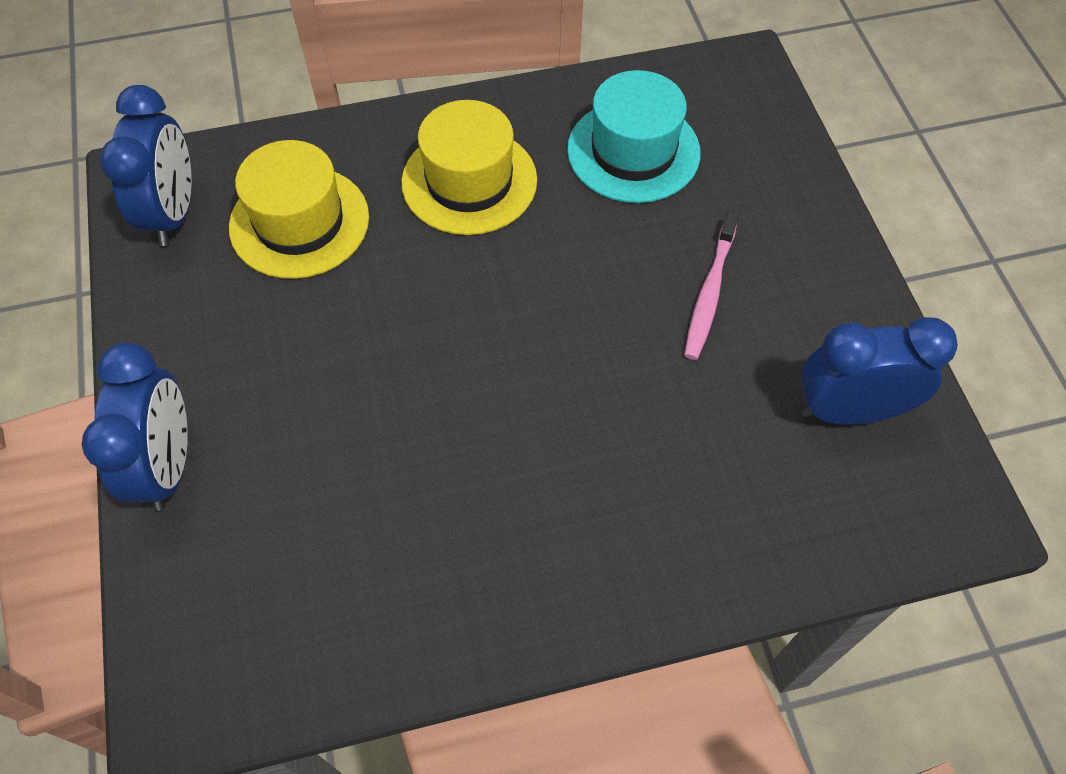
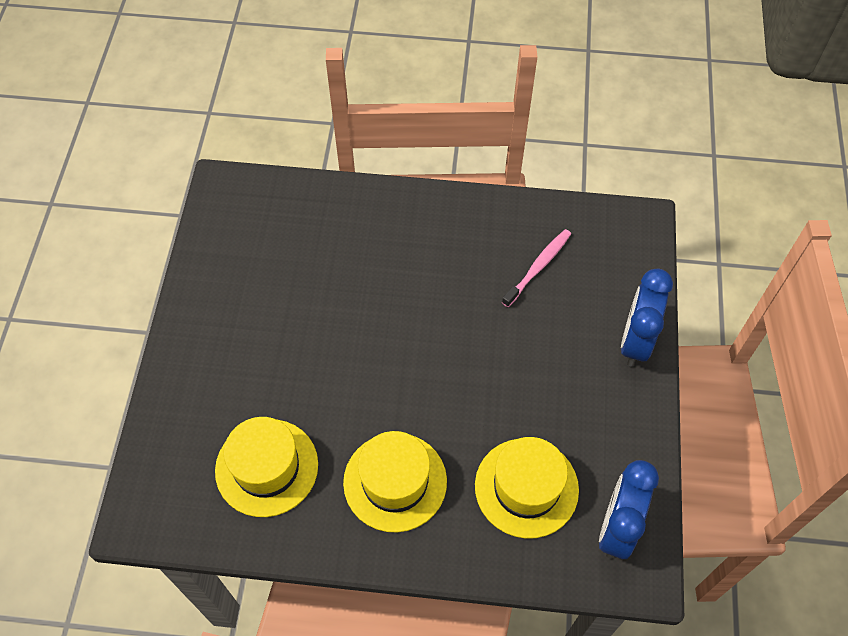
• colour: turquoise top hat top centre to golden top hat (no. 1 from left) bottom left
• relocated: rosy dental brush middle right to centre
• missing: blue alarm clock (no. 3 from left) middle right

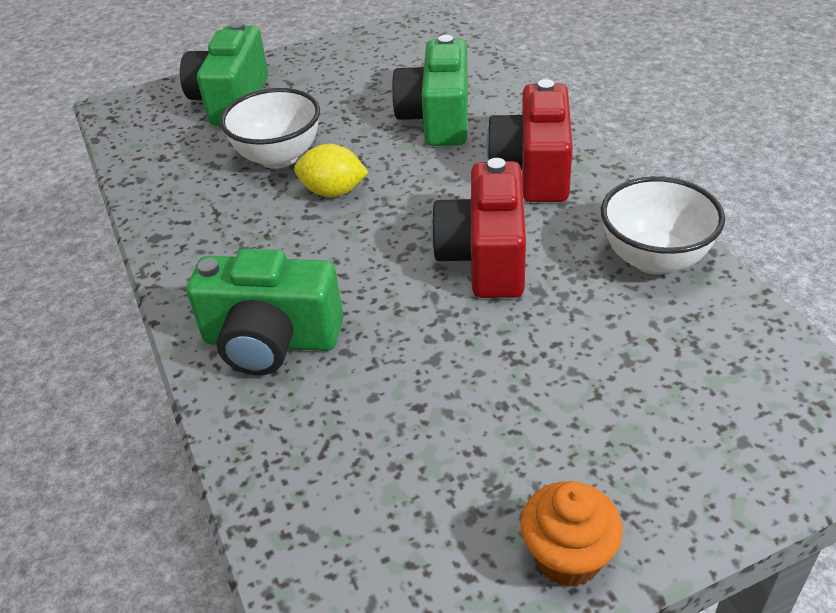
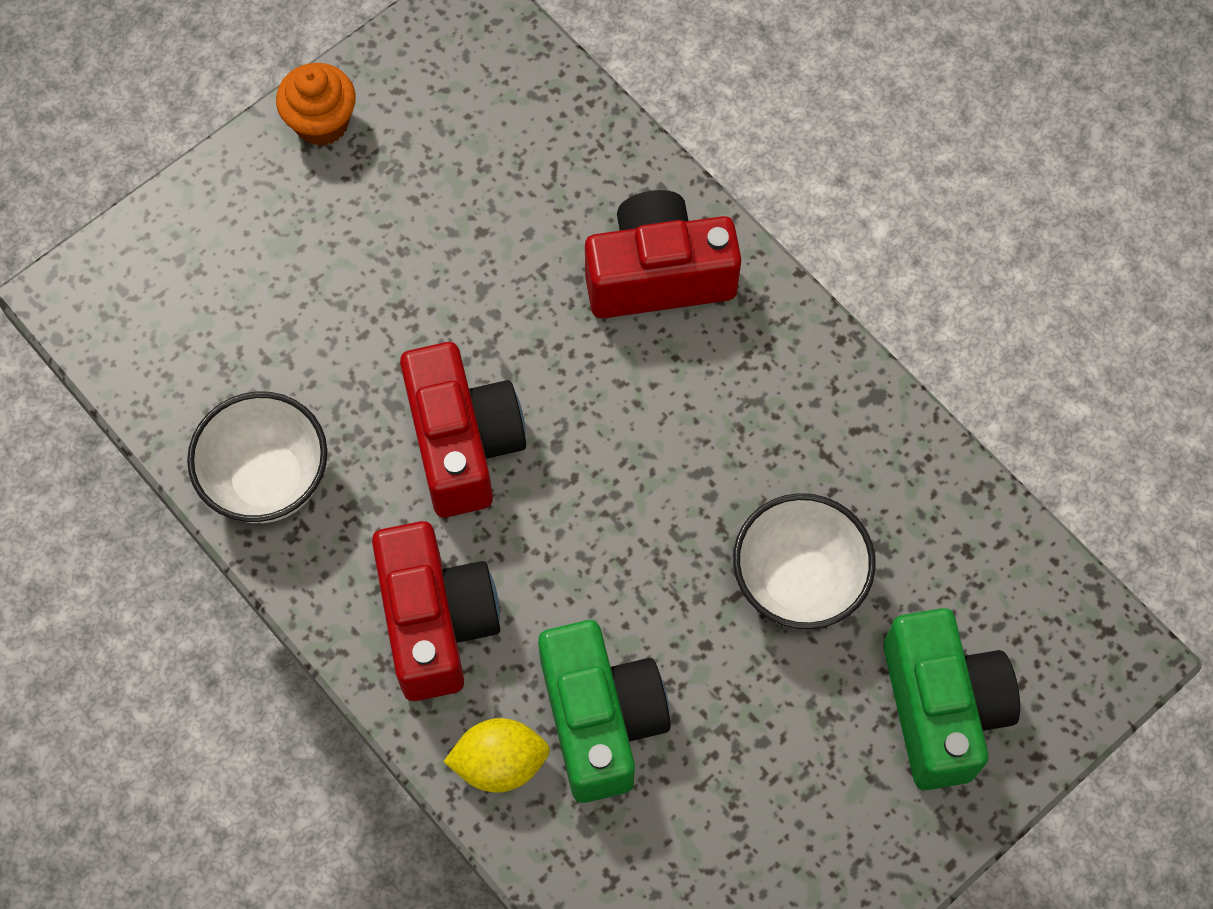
• relocated: golden citrus fruit top centre to bottom centre
• colour: leaf-green photo camera (no. 2 from left) middle left to red photo camera (no. 3 from left) top centre

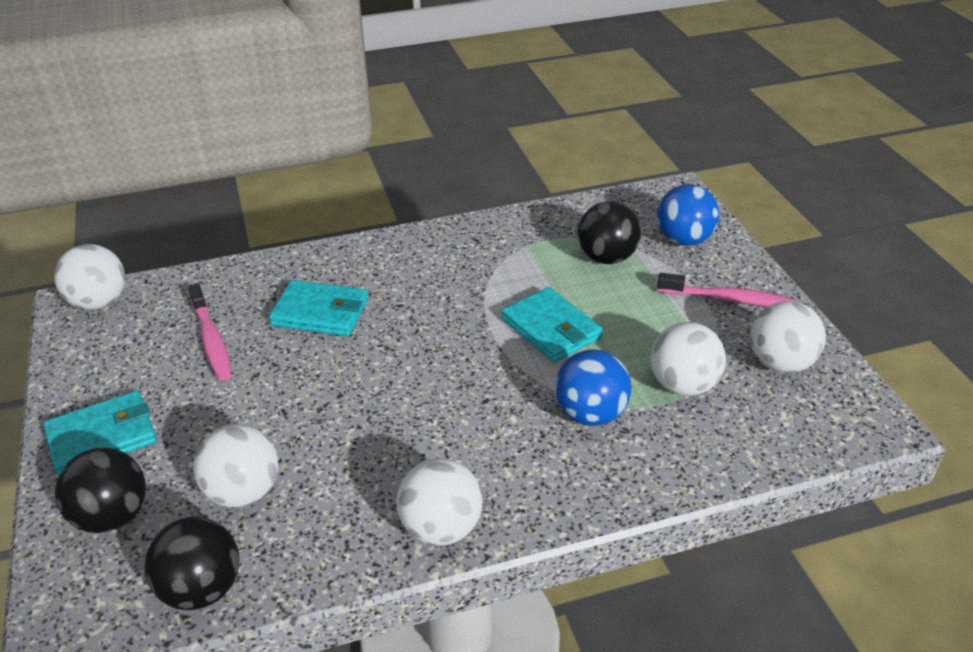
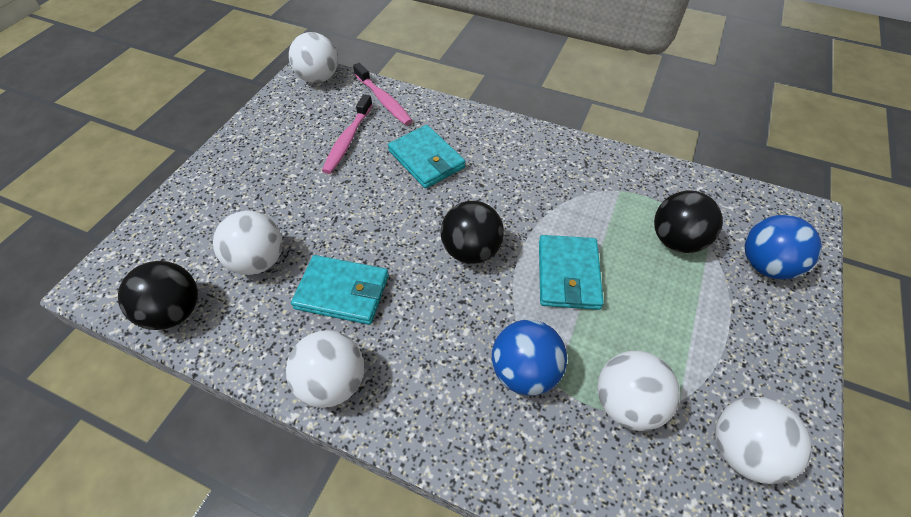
• relocated: turquoise billfold (no. 1 from left) middle left to centre
• relocated: rosy dental brush (no. 2 from left) middle right to top centre
• relocated: black ball (no. 1 from left in the first image) bottom left to black ball (no. 2 from left) centre

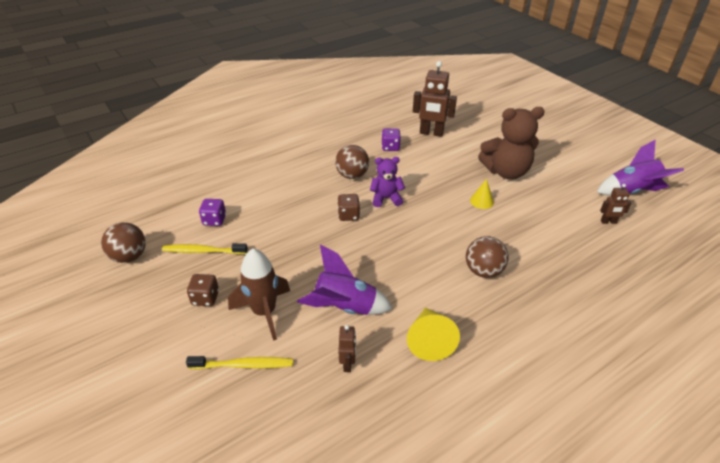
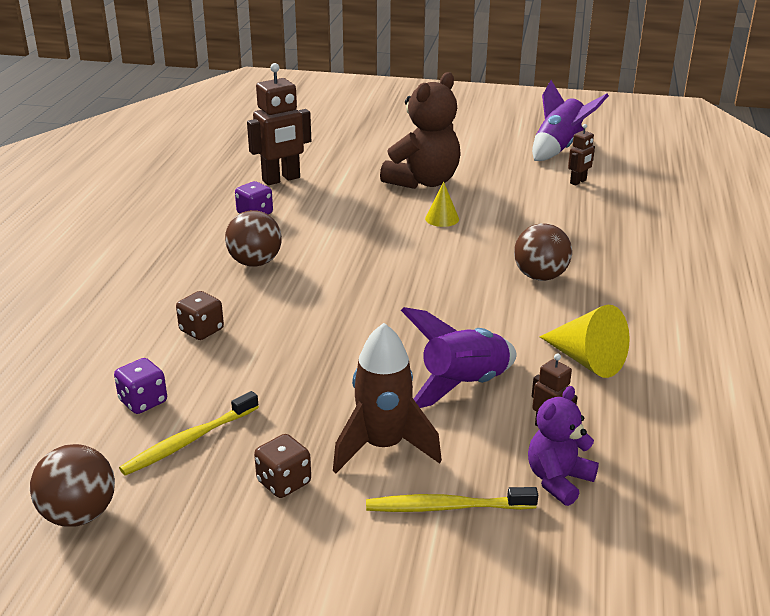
• relocated: brown game die (no. 2 from left in the first image) centre to brown game die (no. 1 from left) middle left
• spun: golden dental brush (no. 2 from left) bottom left = bottom centre 135 degrees counterclockwise
• relocated: royal purple stuffed bear centre to bottom right

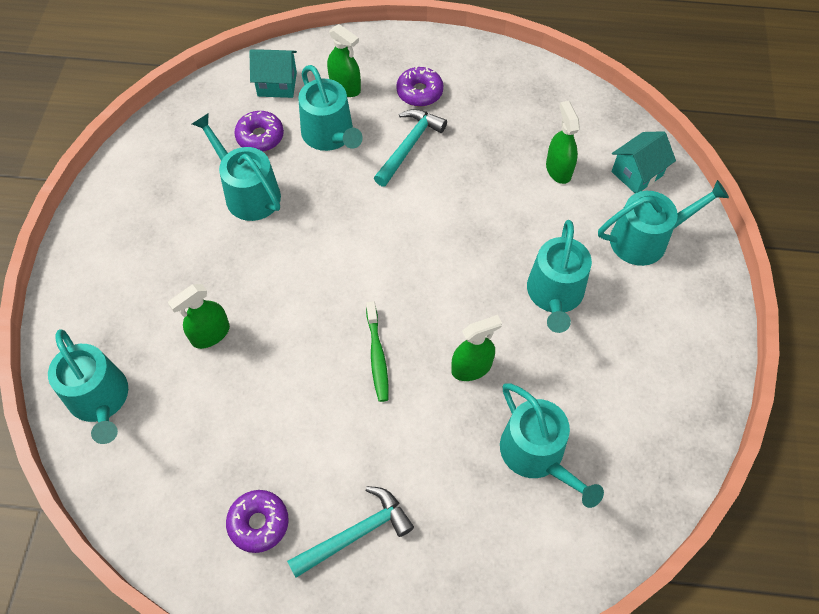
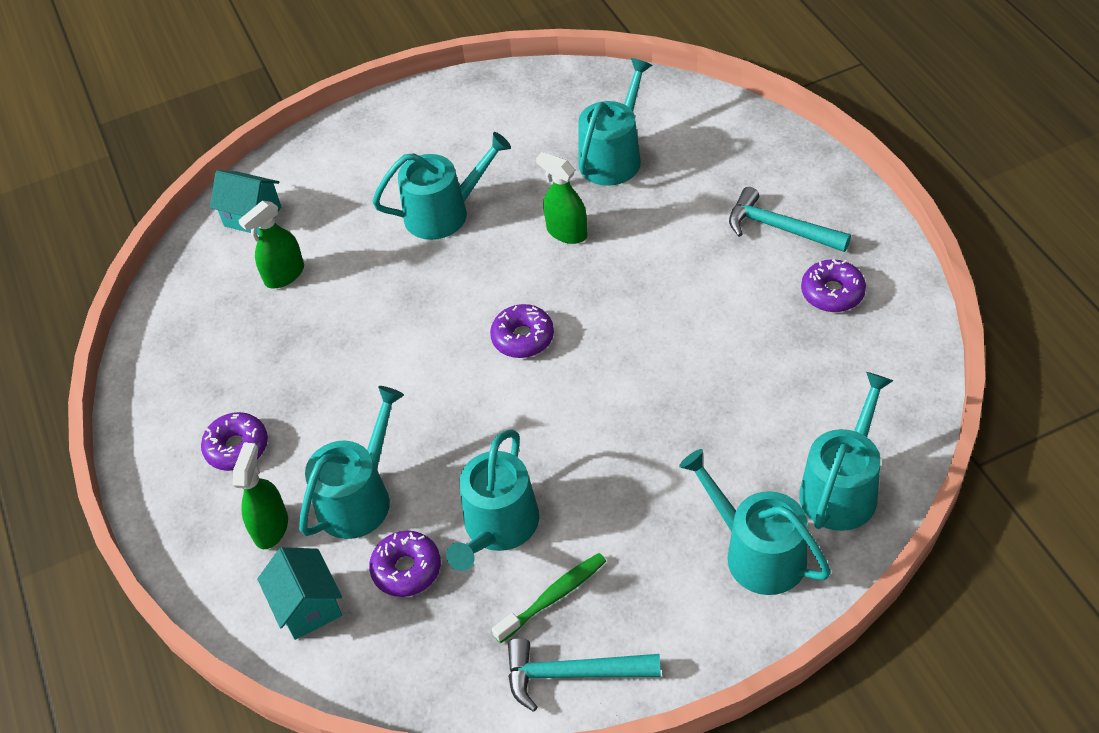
• appeared: royal purple donut (no. 3 from left) centre
• relocated: leaf-green dental brush centre to bottom centre
• relocated: turquoise carpenter's hammer (no. 2 from left in the first image) top centre to turquoise carpenter's hammer (no. 1 from left) bottom centre
• relocated: turquoise watering pot (no. 6 from left in the first image) middle right to turquoise watering pot (no. 5 from left) bottom right
• missing: leaf-green spray cleaner (no. 1 from left) middle left

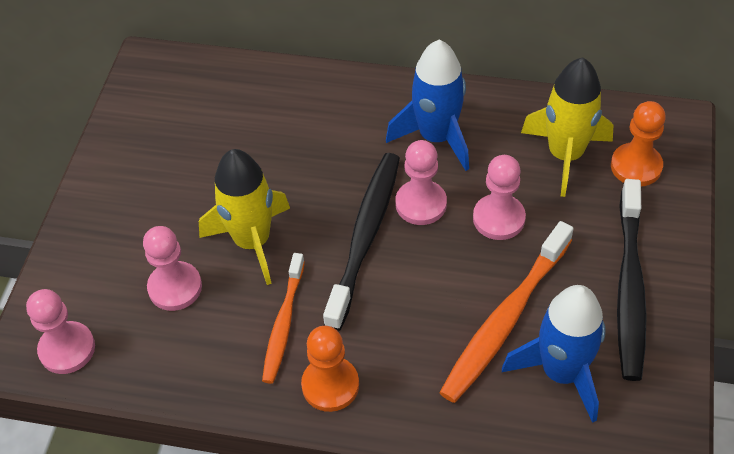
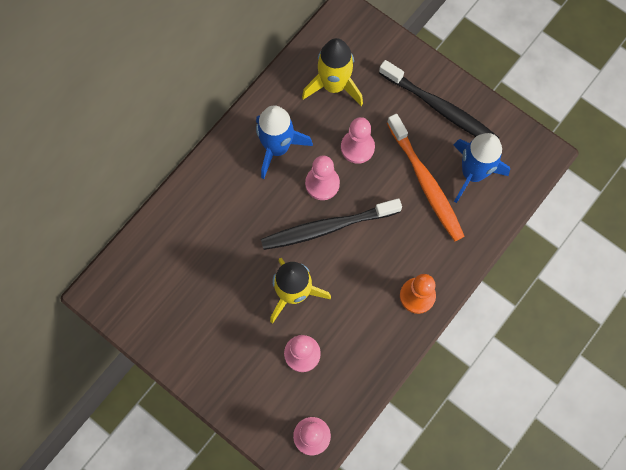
• spun: black dental brush (no. 1 from left) centre = centre 60 degrees counterclockwise
• missing: orange-coloured dental brush (no. 1 from left) bottom centre
• missing: orange-coloured chess pawn (no. 2 from left) top right

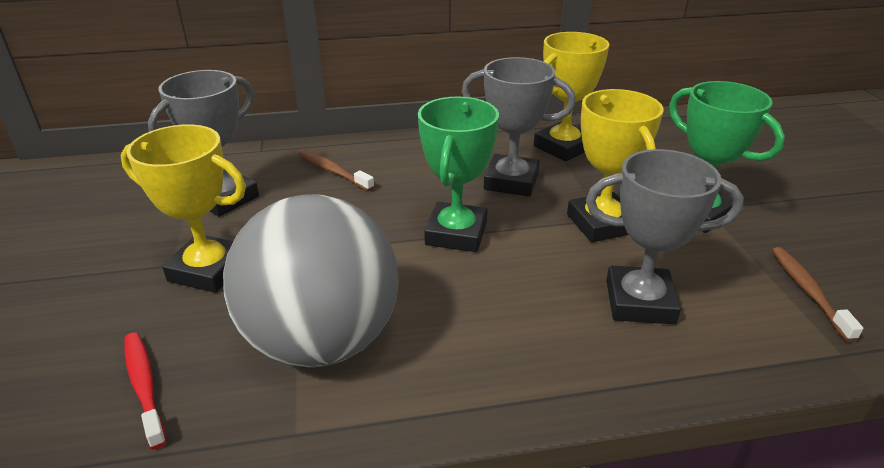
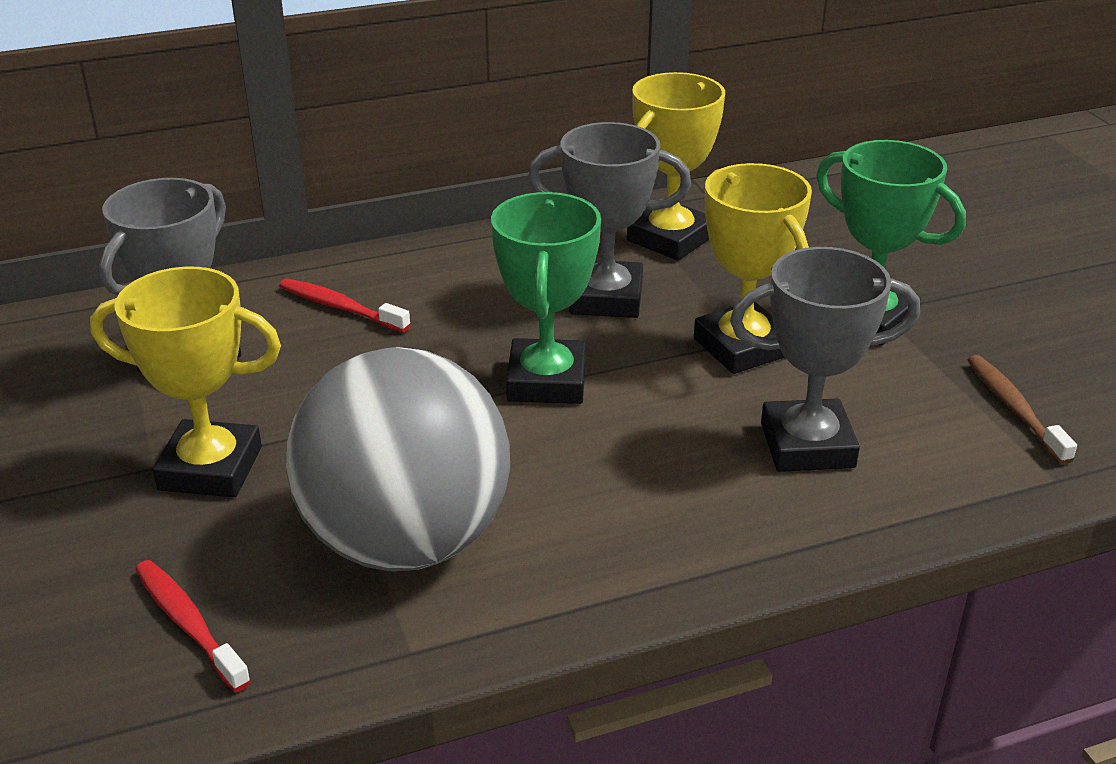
• colour: brown dental brush (no. 1 from left) centre to red dental brush (no. 2 from left) middle left

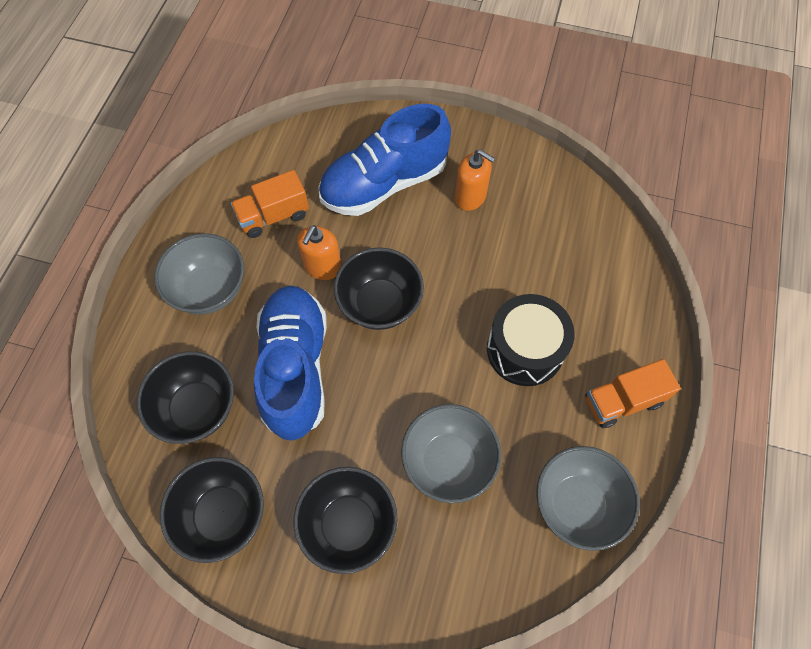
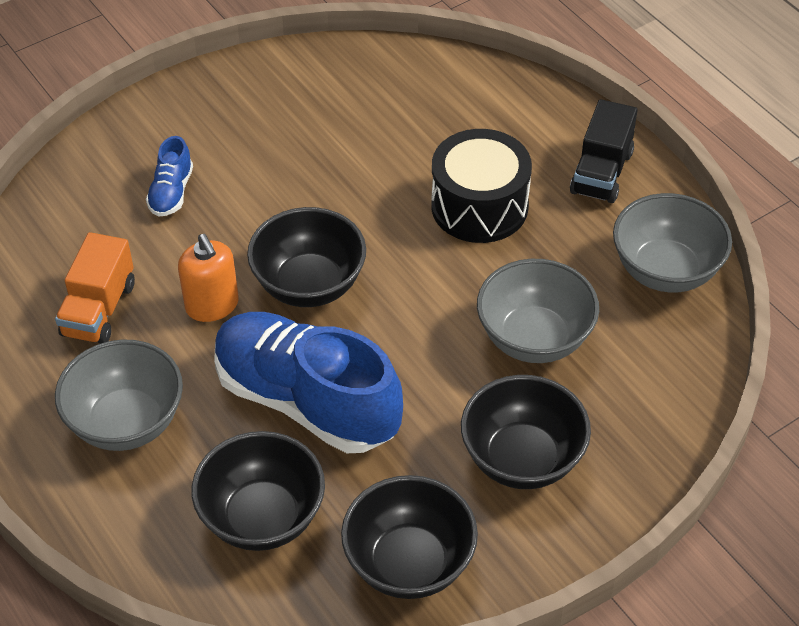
• size: blue lace-up shoe (no. 2 from left in the first image) top centre = top left x0.43
• colour: orange-coloured lorry (no. 2 from left) middle right to black lorry top right
• missing: orange-coloured soap pump (no. 2 from left) top centre

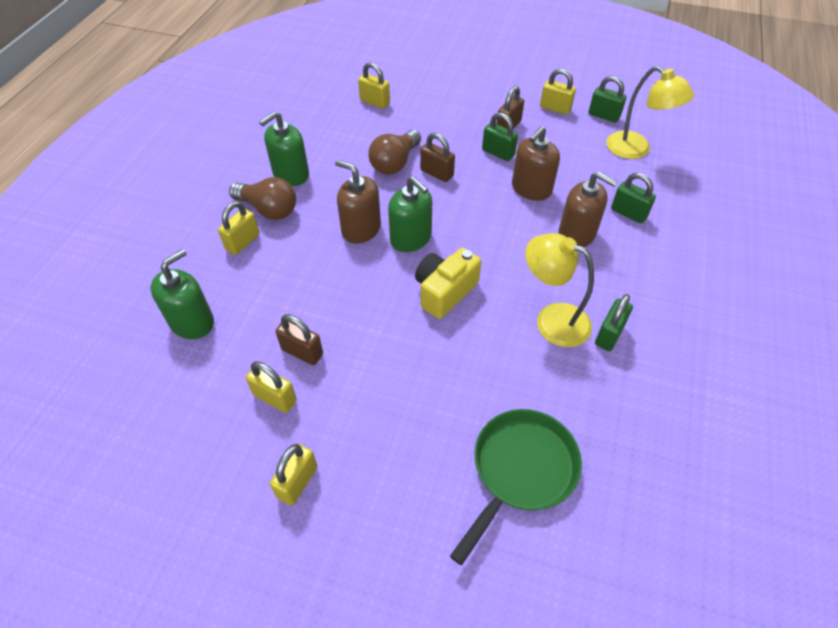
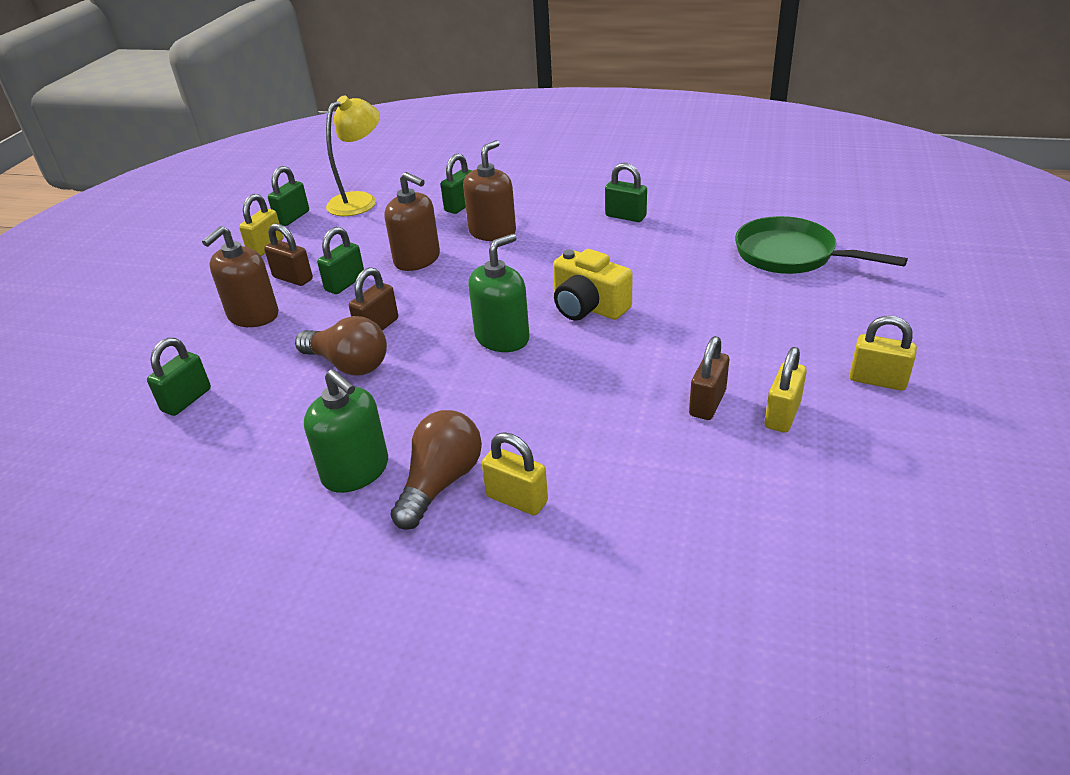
• colour: golden small lock (no. 4 from left) top centre to leaf-green small lock (no. 1 from left) middle left
• relocated: brown soap pump (no. 1 from left) top centre to middle left
• missing: leaf-green soap pump (no. 1 from left) middle left
• missing: golden desk lamp (no. 1 from left) middle right

